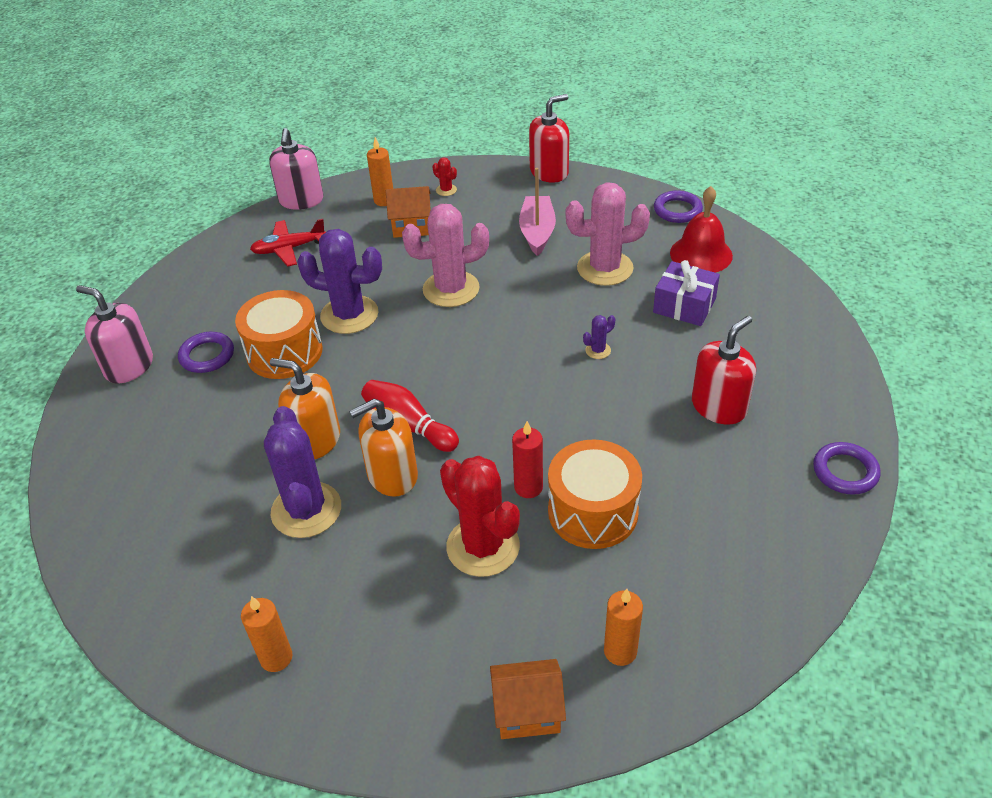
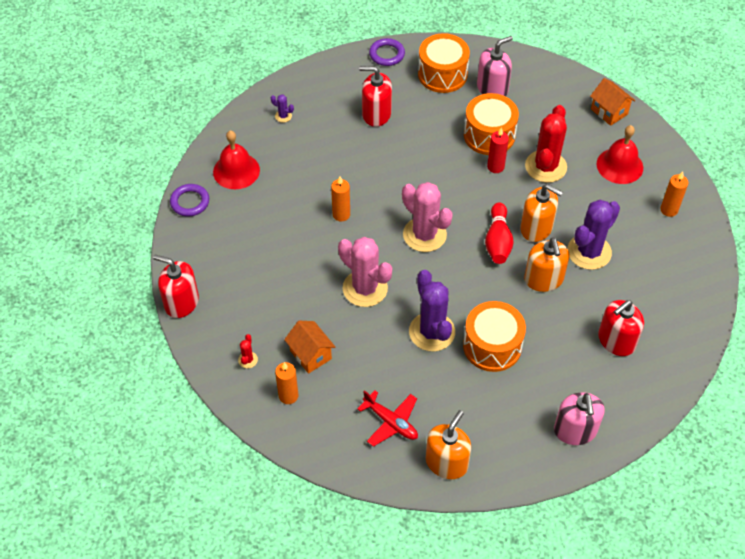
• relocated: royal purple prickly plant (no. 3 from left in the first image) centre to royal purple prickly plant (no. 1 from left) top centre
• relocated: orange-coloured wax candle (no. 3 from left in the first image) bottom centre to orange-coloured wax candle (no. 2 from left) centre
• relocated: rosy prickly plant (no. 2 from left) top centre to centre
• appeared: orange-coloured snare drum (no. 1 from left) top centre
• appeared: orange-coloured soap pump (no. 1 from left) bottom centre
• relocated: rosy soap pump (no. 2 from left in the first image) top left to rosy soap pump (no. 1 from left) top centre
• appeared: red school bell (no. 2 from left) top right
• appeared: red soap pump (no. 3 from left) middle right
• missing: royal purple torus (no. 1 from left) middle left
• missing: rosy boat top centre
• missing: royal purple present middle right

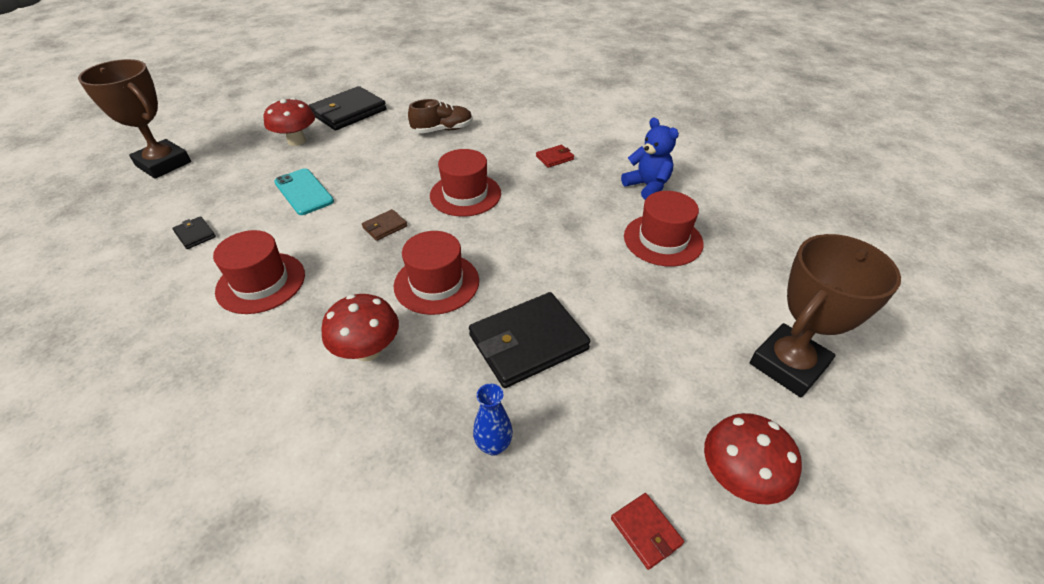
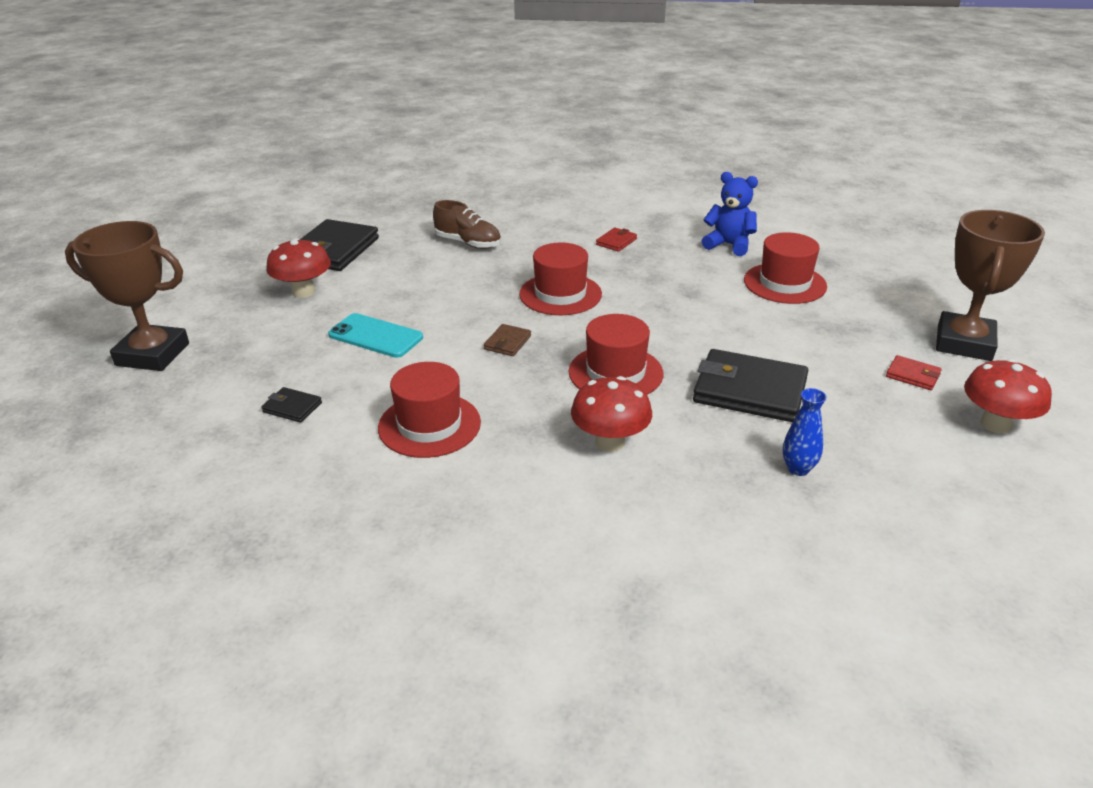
• spun: brown lace-up shoe top centre = top centre 75 degrees clockwise
• spun: black billfold (no. 3 from left) centre = middle right 75 degrees clockwise
• relocated: red billfold (no. 2 from left) bottom centre to middle right

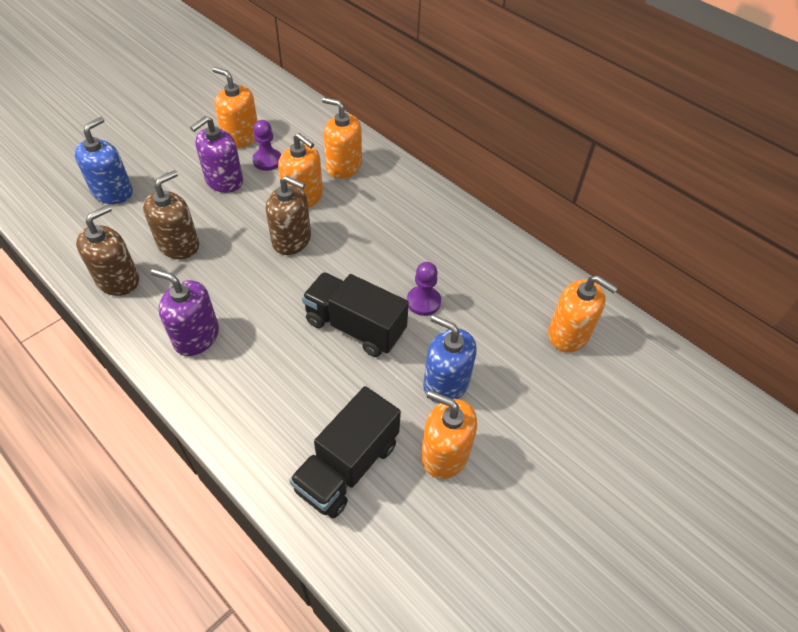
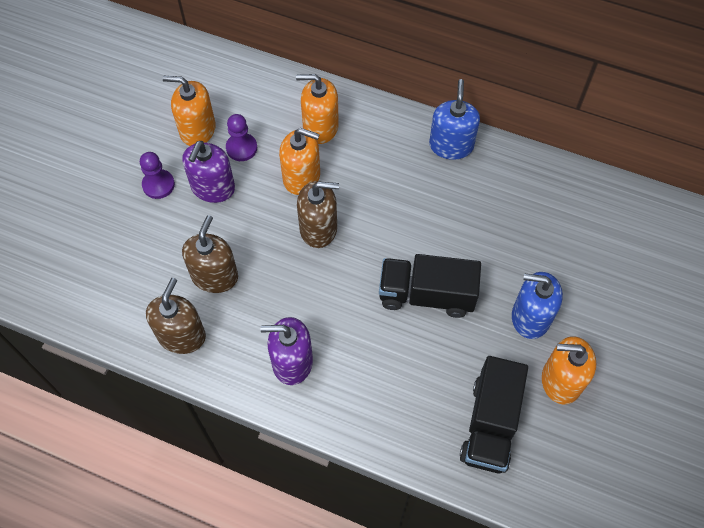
• relocated: royal purple chess pawn (no. 2 from left in the first image) centre to royal purple chess pawn (no. 1 from left) top left
• relocated: blue soap pump (no. 1 from left) top left to top centre
• missing: orange-coloured soap pump (no. 5 from left) middle right

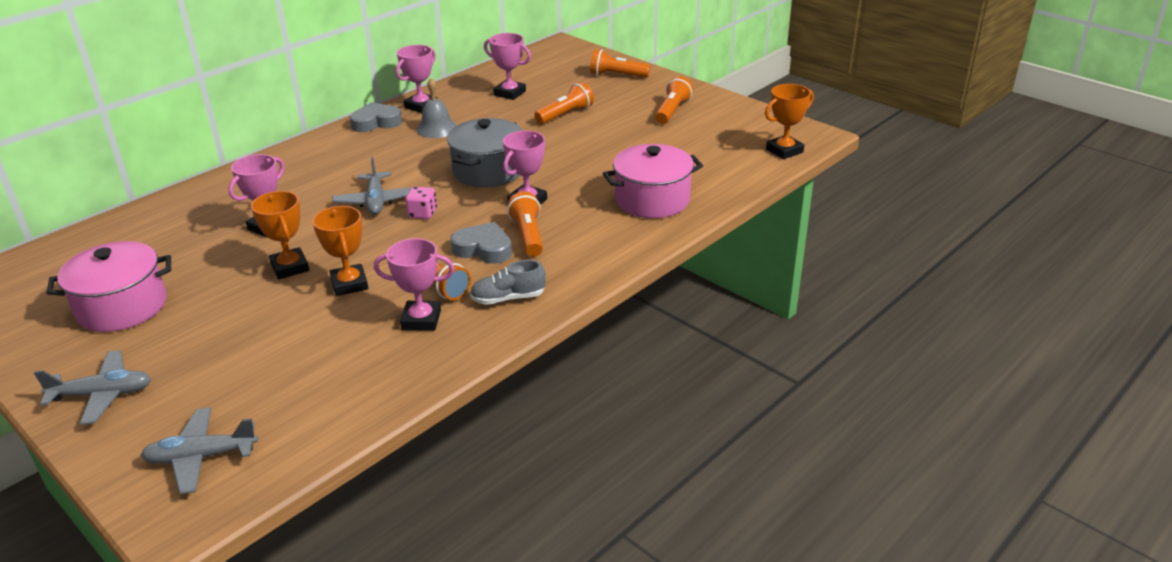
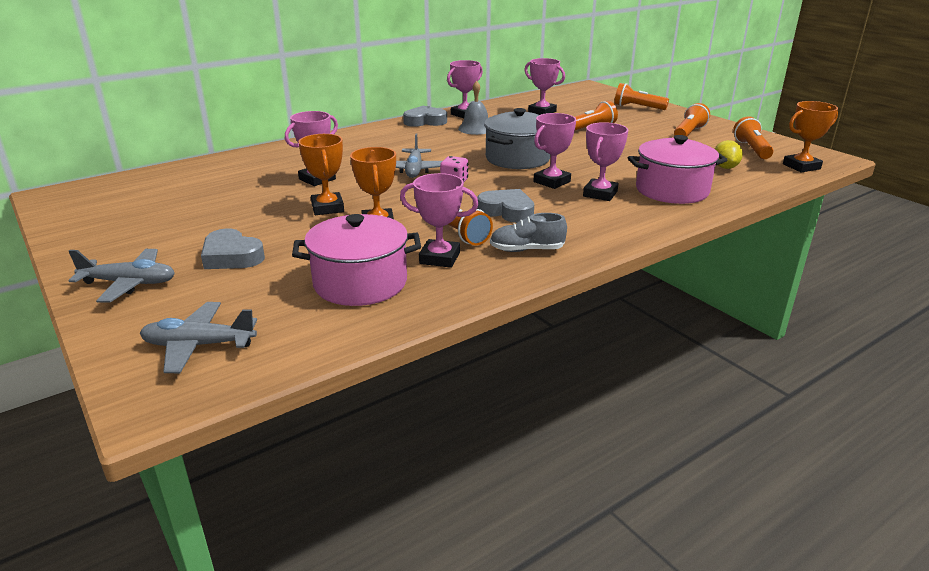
• appeared: grey heart (no. 1 from left) middle left
• relocated: rosy pot (no. 1 from left) middle left to centre
• appeared: rosy trophy (no. 6 from left) top centre
• appeared: golden citrus fruit top right
• relocated: orange-coloured pocket torch (no. 2 from left in the first image) centre to orange-coloured pocket torch (no. 5 from left) top right

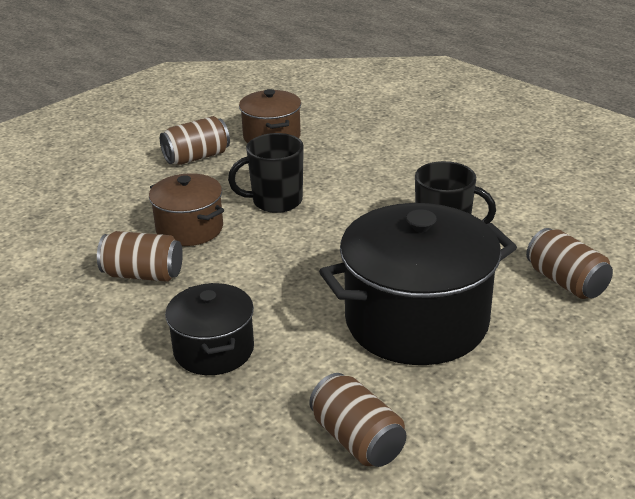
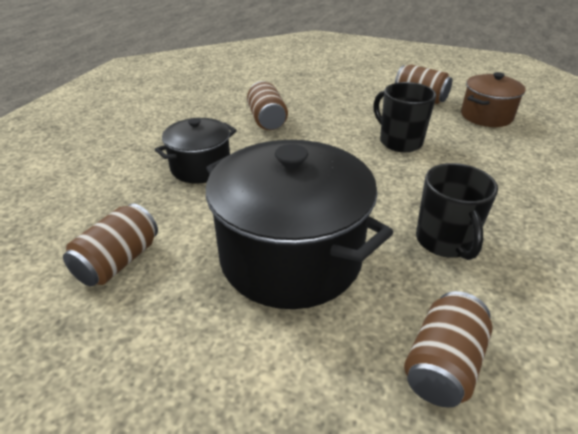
• missing: brown pot (no. 1 from left) middle left

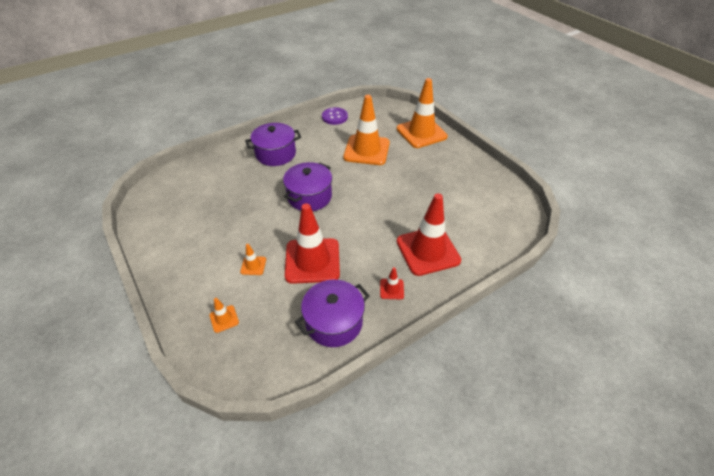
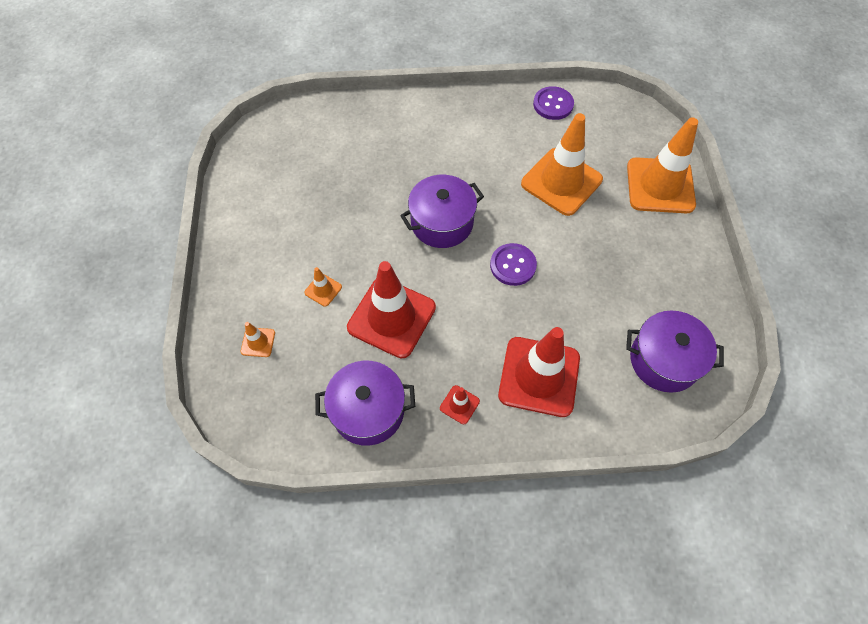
• appeared: royal purple sewing button (no. 1 from left) centre
• relocated: royal purple pot (no. 1 from left in the first image) top centre to royal purple pot (no. 3 from left) middle right

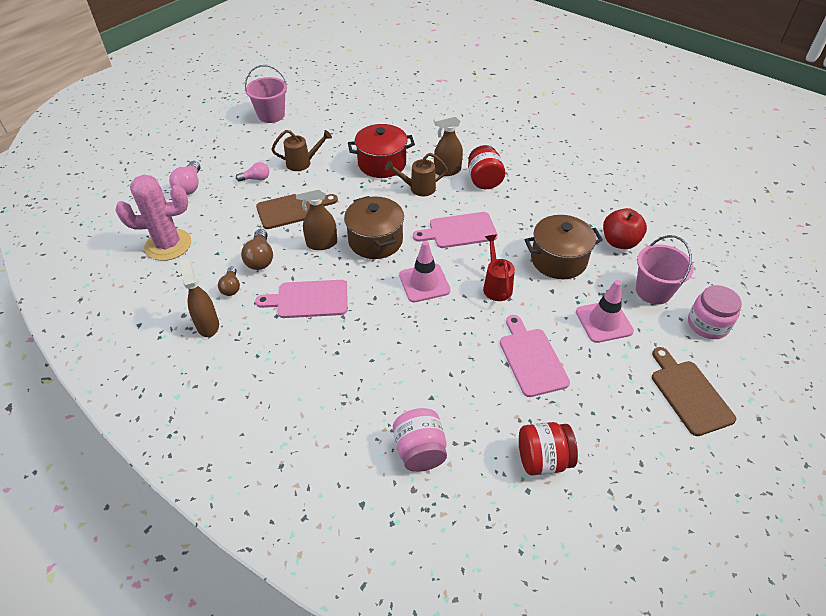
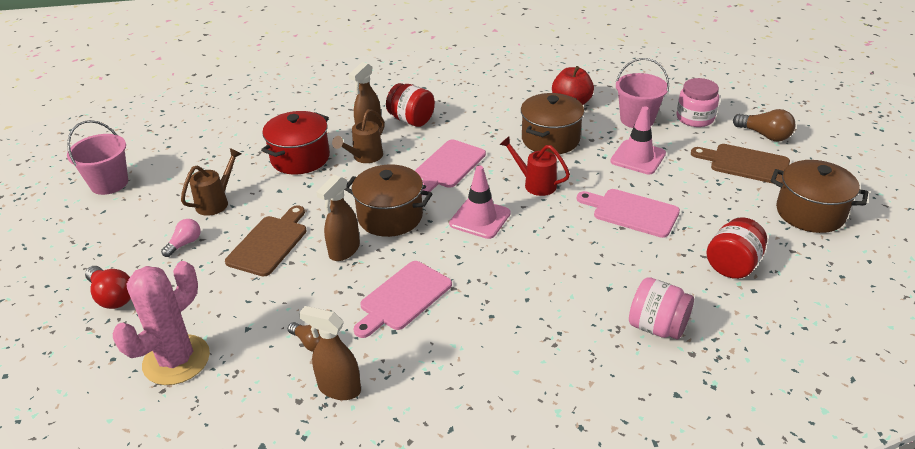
• colour: rosy bulb (no. 1 from left) top left to red bulb middle left
• relocated: brown bulb (no. 2 from left) middle left to top right
• appeared: brown pot (no. 3 from left) middle right

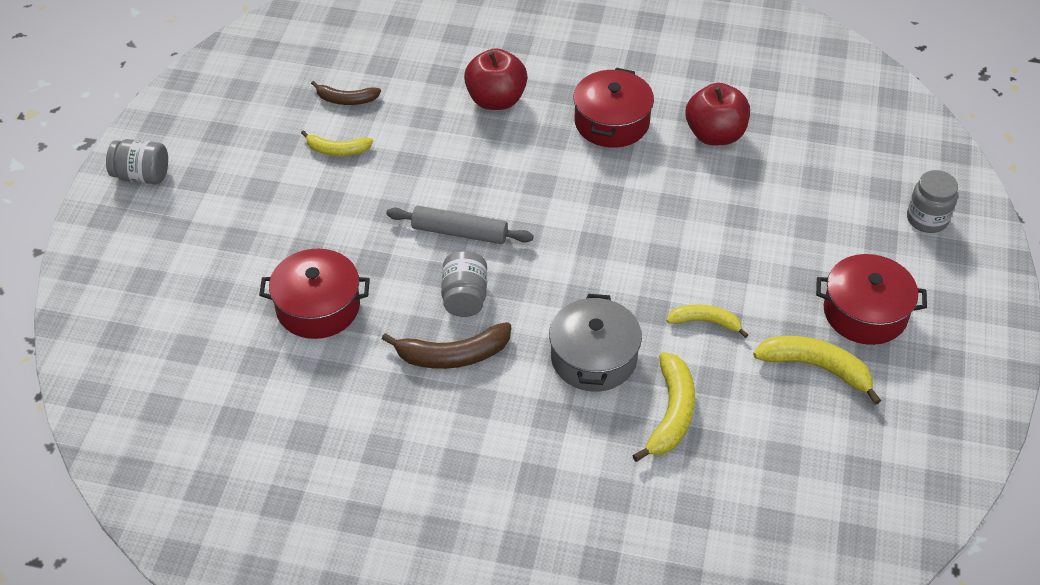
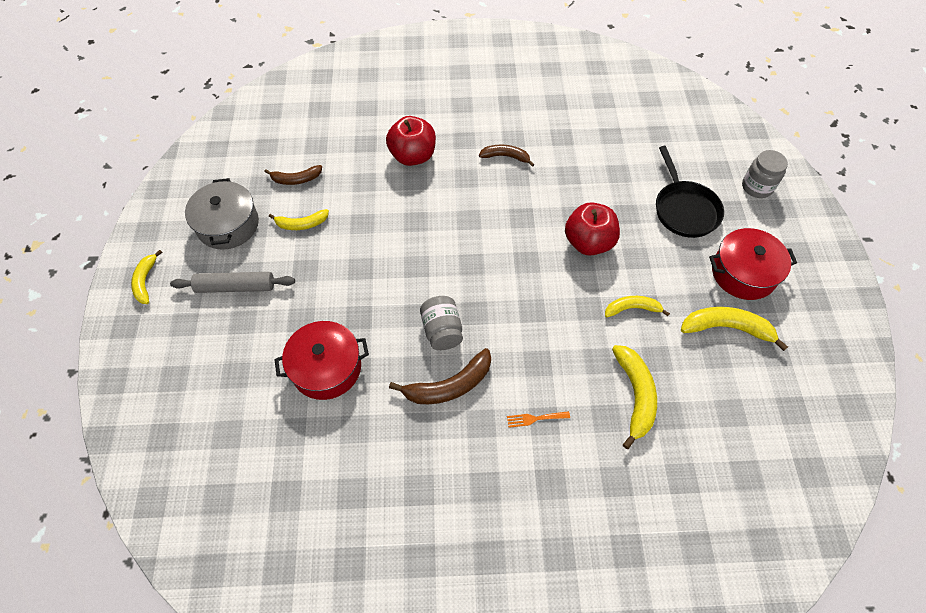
• exchanged: grey preserve jar (no. 1 from left) top left to golden banana fruit (no. 1 from left) middle left
• relocated: grey dough roller centre to middle left
• relocated: grey pot centre to middle left
• exchanged: red pot (no. 2 from left) top centre to brown banana fruit (no. 3 from left) top centre
• appeared: orange-coloured table fork bottom centre
• relocated: red apple fruit (no. 2 from left) top right to centre
• appeared: black skillet top right

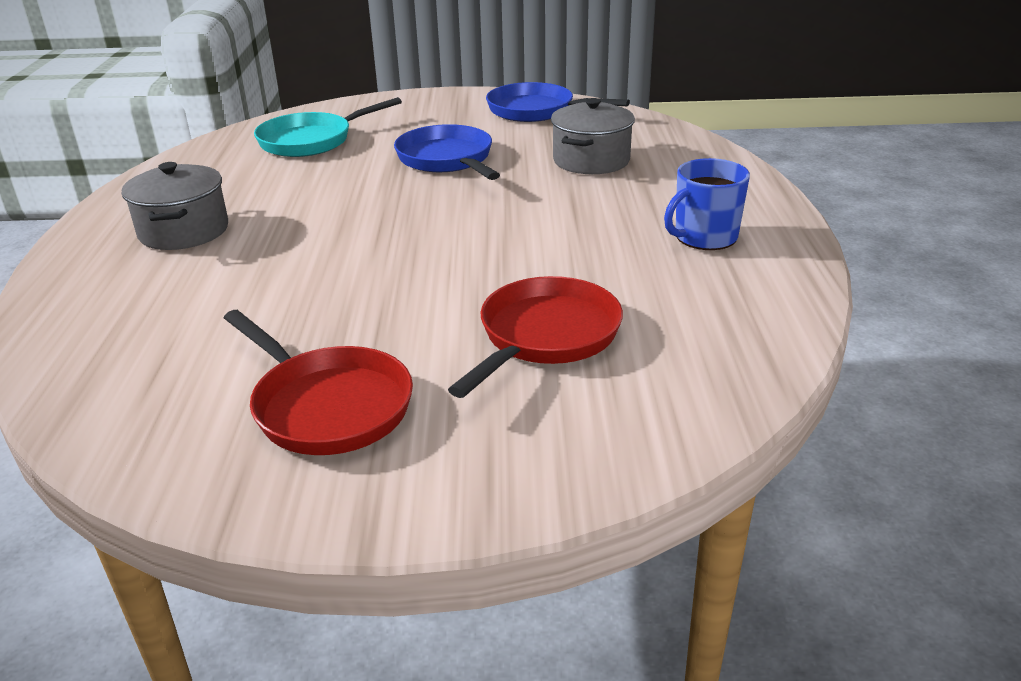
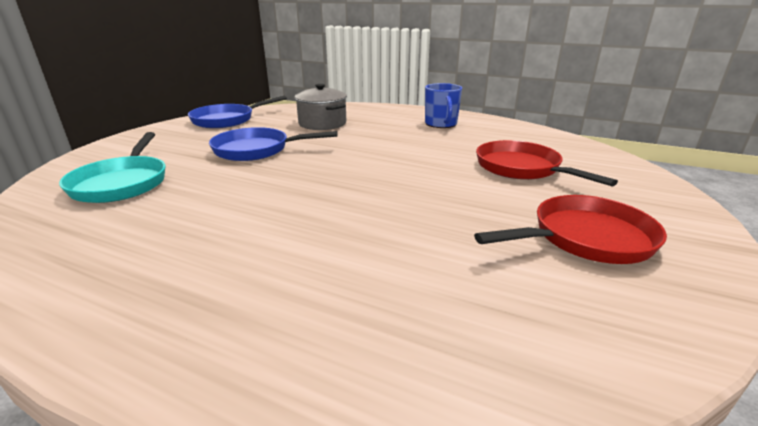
• missing: grey pot (no. 1 from left) top left

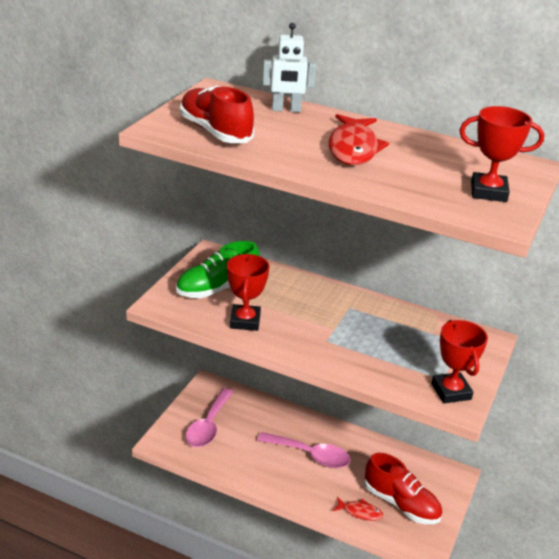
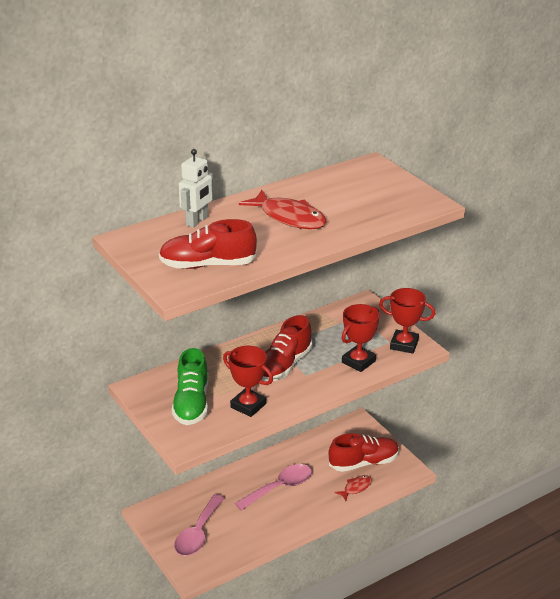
• spun: rosy tablespoon (no. 1 from left) bottom centre = bottom centre 60 degrees clockwise
• appeared: red lace-up shoe (no. 2 from left) centre
• relocated: red trophy (no. 3 from left in the first image) top right to red trophy (no. 2 from left) centre

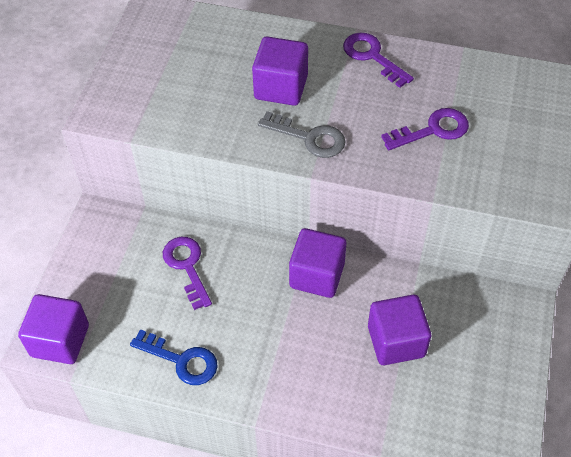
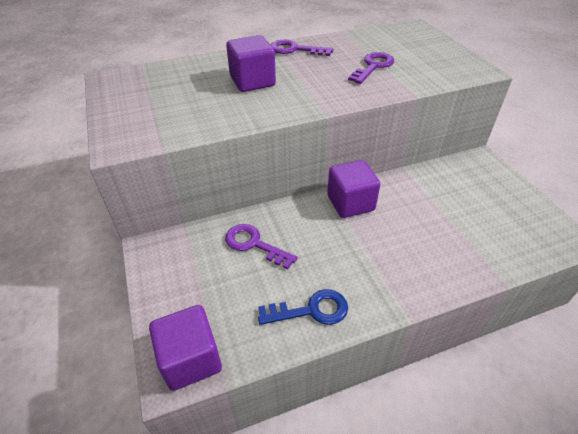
• missing: grey key top centre
• missing: royal purple block (no. 4 from left) bottom right

